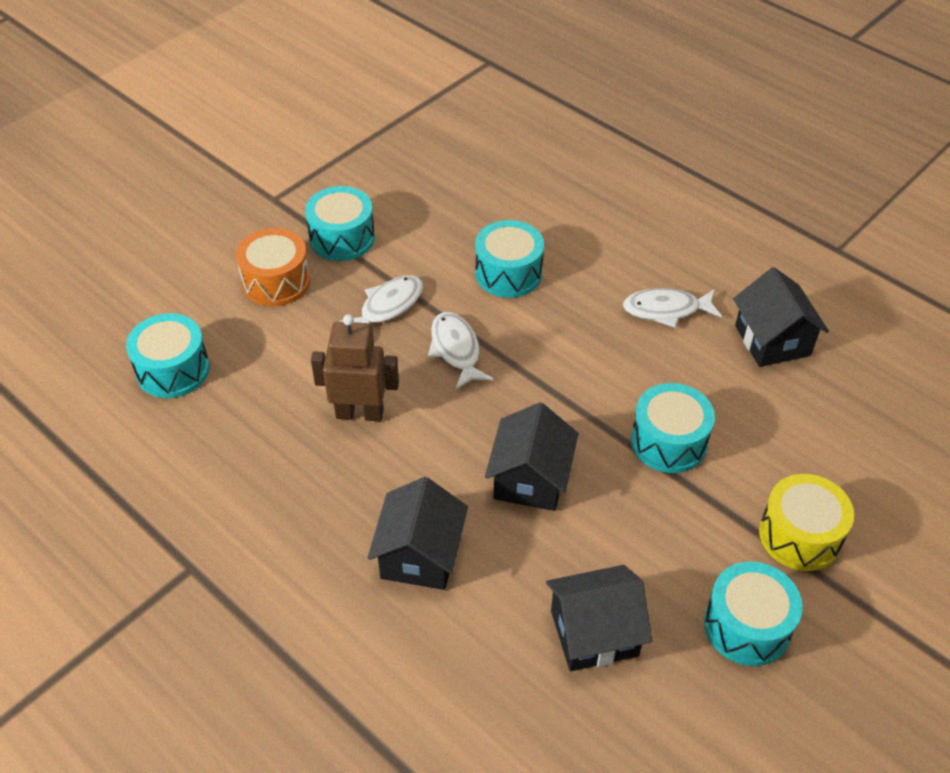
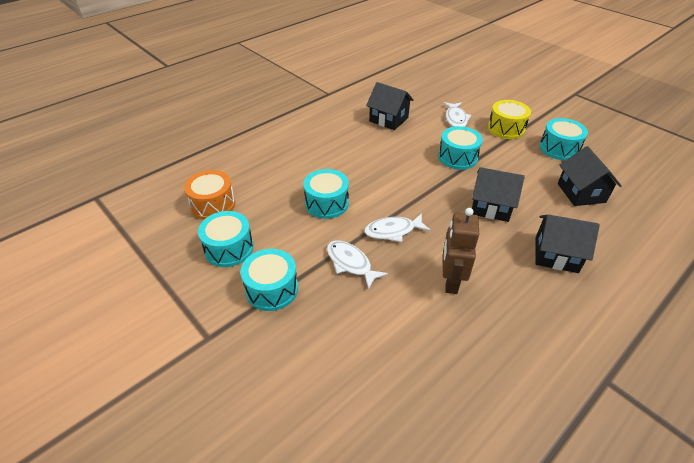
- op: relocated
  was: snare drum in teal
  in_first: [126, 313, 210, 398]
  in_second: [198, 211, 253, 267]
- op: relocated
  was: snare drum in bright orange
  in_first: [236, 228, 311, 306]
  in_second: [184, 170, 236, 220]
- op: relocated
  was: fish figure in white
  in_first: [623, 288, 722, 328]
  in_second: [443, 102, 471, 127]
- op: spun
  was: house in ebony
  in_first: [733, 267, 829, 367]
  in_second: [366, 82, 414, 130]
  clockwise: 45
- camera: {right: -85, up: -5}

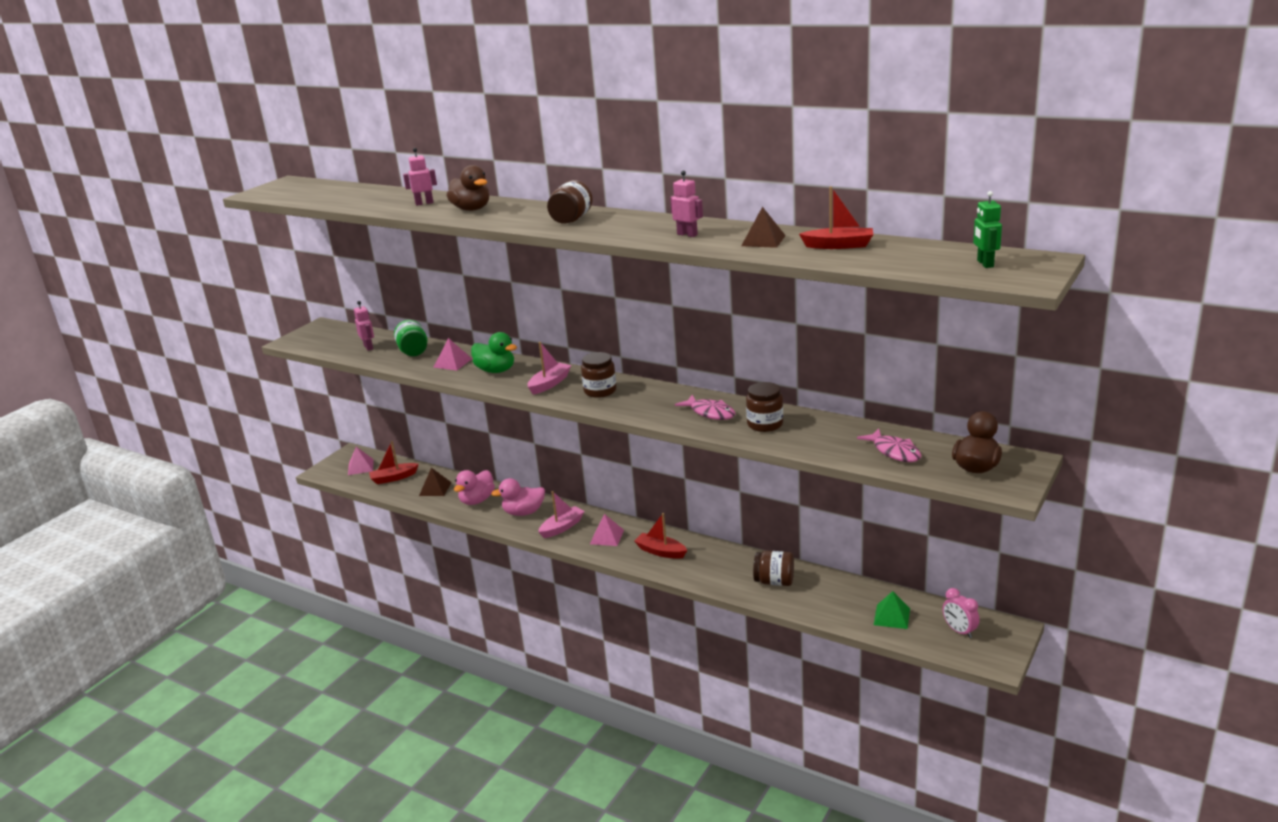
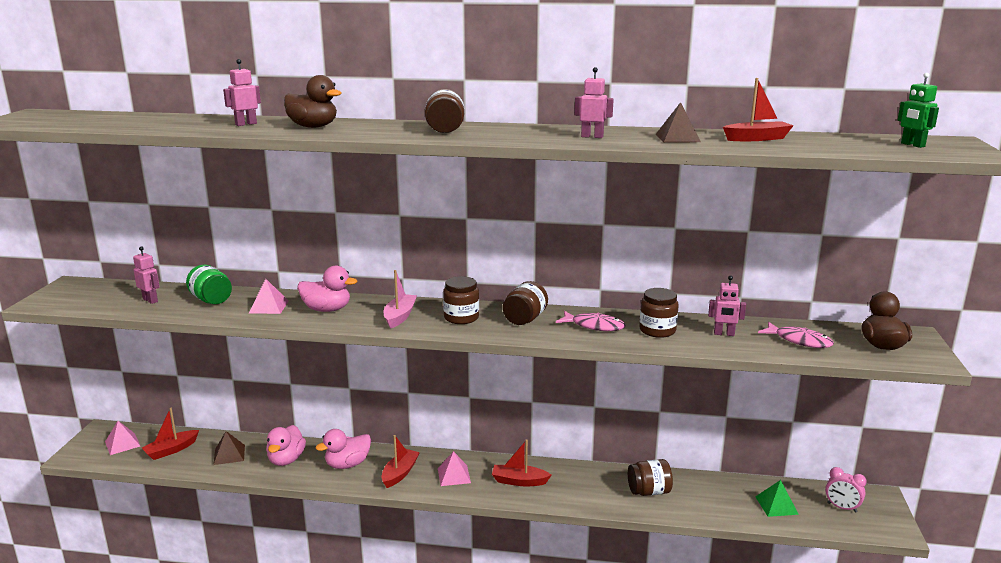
- op: appeared
  now: jar in brown
  in_second: [503, 281, 548, 325]
- op: appeared
  now: robot in pink
  in_second: [708, 275, 746, 336]
- op: colour
  was: duck in green
  now: duck in pink
  in_first: [471, 332, 517, 373]
  in_second: [297, 266, 357, 312]
- op: colour
  was: toy boat in pink
  now: toy boat in red
  in_first: [538, 491, 585, 538]
  in_second: [382, 435, 420, 488]
- camera: {right: -25, up: -5}

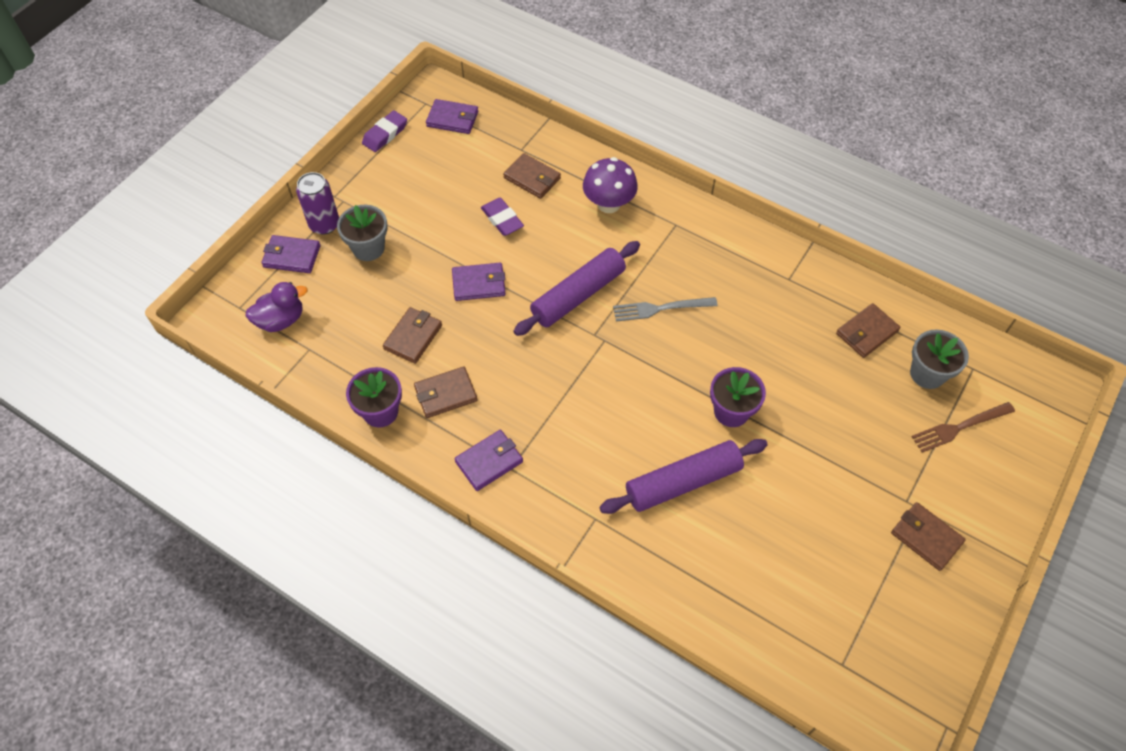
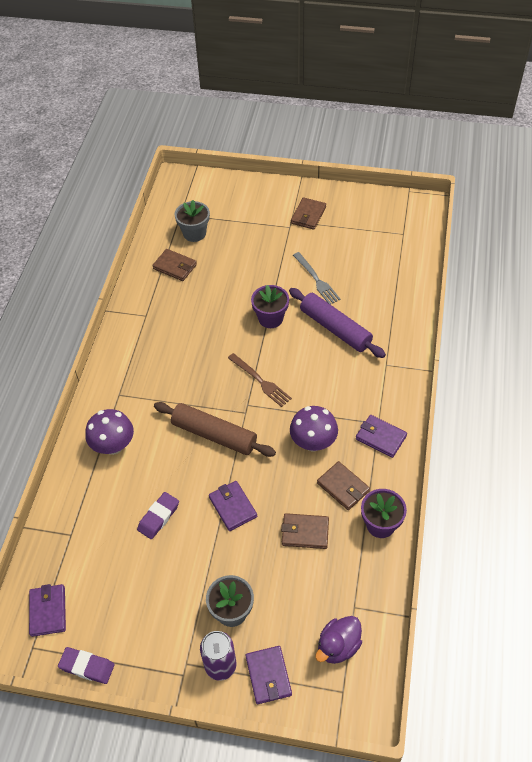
- op: missing
  was: wallet in brown
  in_first: [503, 153, 561, 199]
- op: appeared
  now: mushroom in violet
  in_second: [290, 406, 338, 451]
- op: relocated
  was: dinner fork in gray
  in_first: [613, 297, 718, 321]
  in_second: [293, 252, 341, 305]
- op: relocated
  was: dinner fork in brown
  in_first: [911, 402, 1015, 453]
  in_second: [228, 353, 292, 407]
- op: colour
  was: dough roller in violet
  now: dough roller in brown
  in_first: [513, 241, 640, 336]
  in_second: [154, 402, 276, 457]
- op: spun
  was: duck in violet
  in_first: [245, 282, 307, 332]
  in_second: [315, 616, 362, 664]
  clockwise: -90
- camera: {right: -110, up: -5}

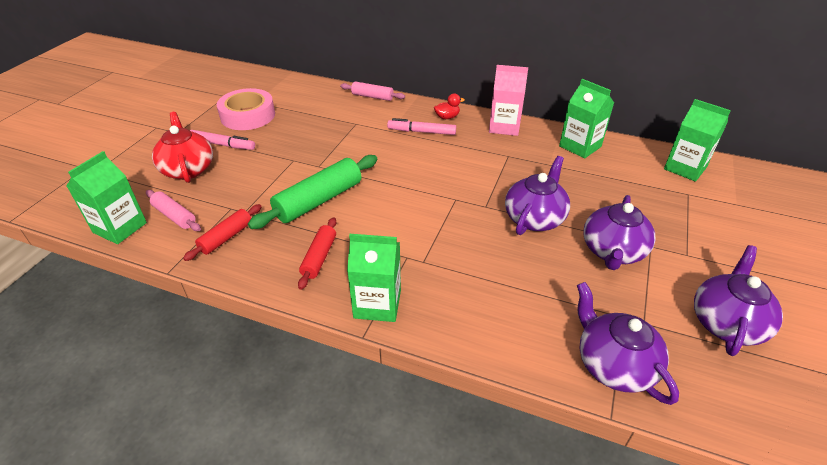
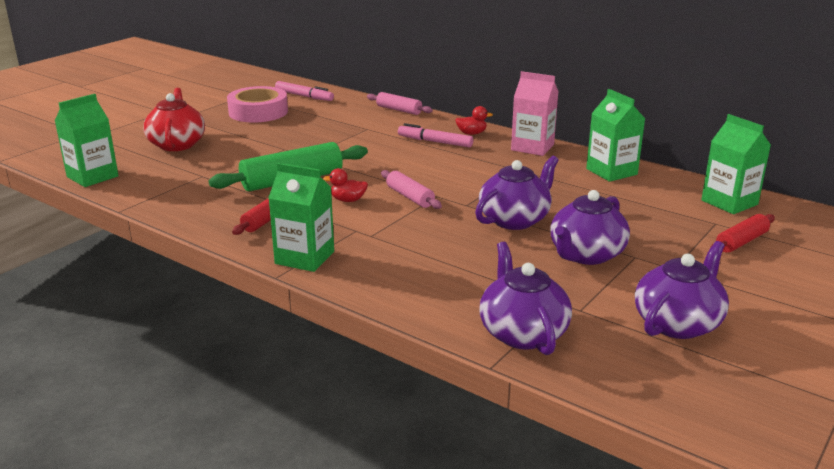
- op: appeared
  now: duck in red
  in_second: [323, 168, 368, 202]
- op: relocated
  was: dough roller in pink
  in_first: [146, 190, 201, 231]
  in_second: [381, 170, 442, 209]
- op: relocated
  was: dough roller in red
  in_first: [183, 204, 262, 261]
  in_second: [710, 214, 775, 253]
- op: relocated
  was: marker in pink
  in_first: [190, 130, 255, 150]
  in_second: [275, 81, 334, 101]
- camera: {right: 15, up: -15}

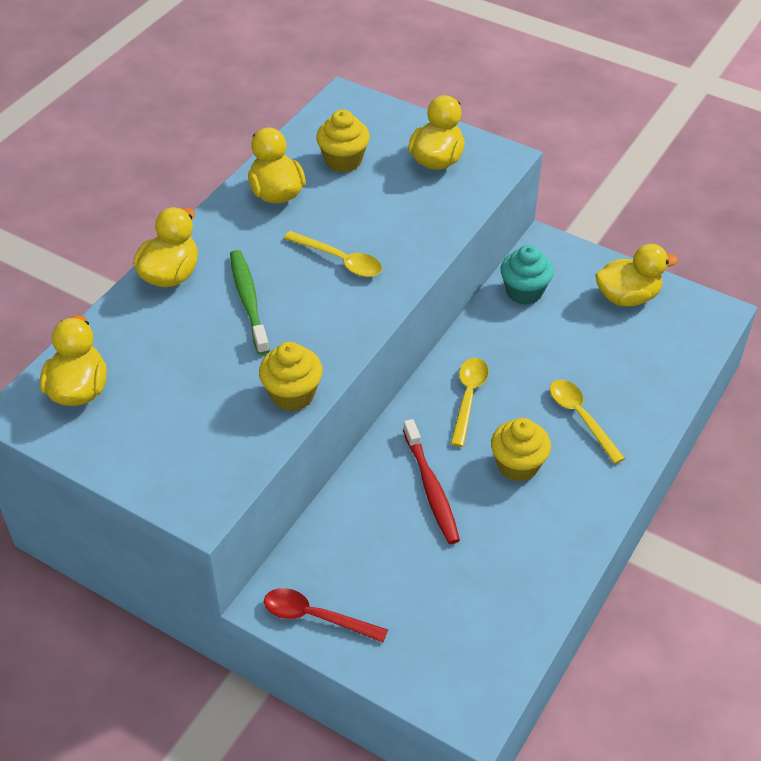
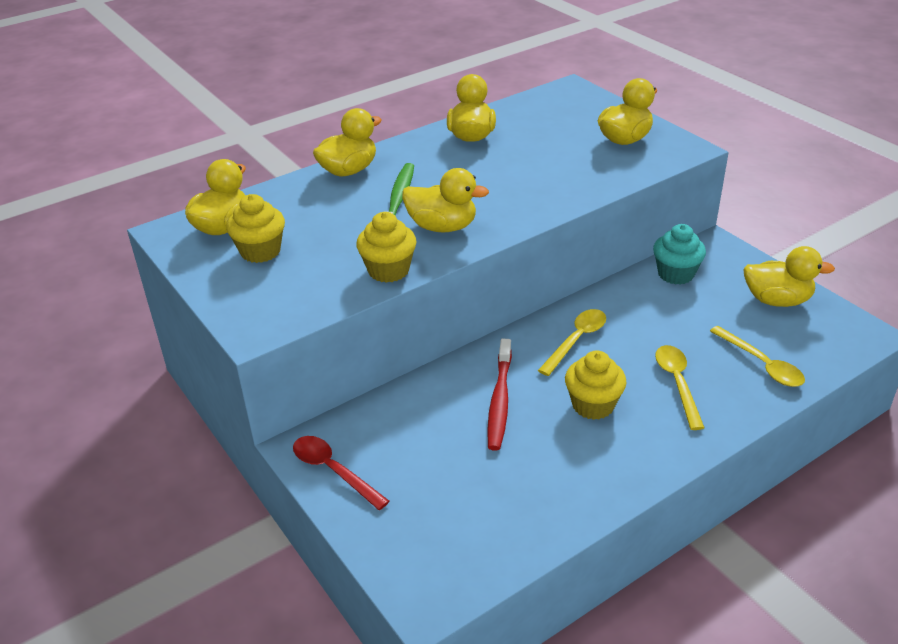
- op: appeared
  now: duck in bright yellow
  in_second: [402, 168, 489, 232]
- op: relocated
  was: spoon in bright yellow
  in_first: [284, 231, 382, 277]
  in_second: [710, 326, 805, 387]
- op: relocated
  was: fairy cake in bright yellow
  in_first: [316, 110, 370, 172]
  in_second: [226, 194, 285, 263]
- camera: {right: 25, up: -10}

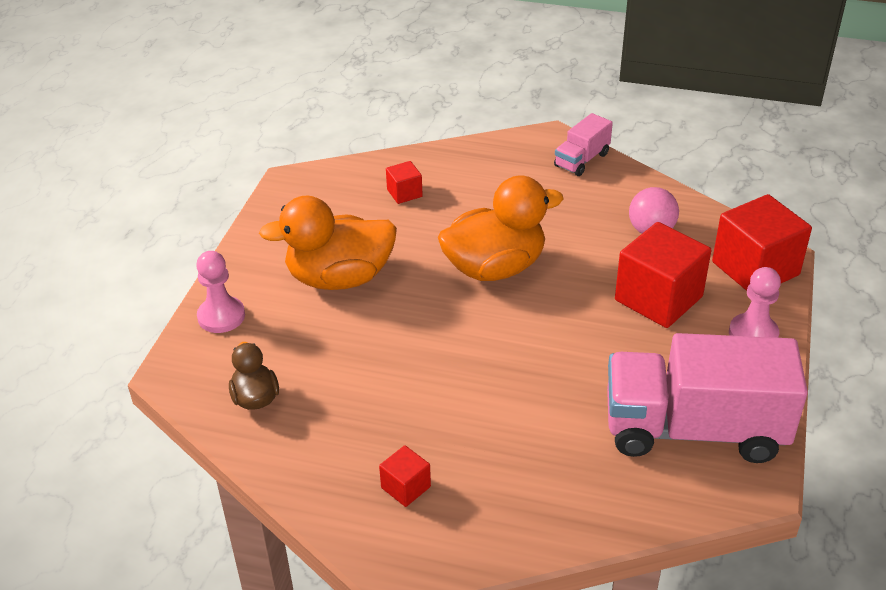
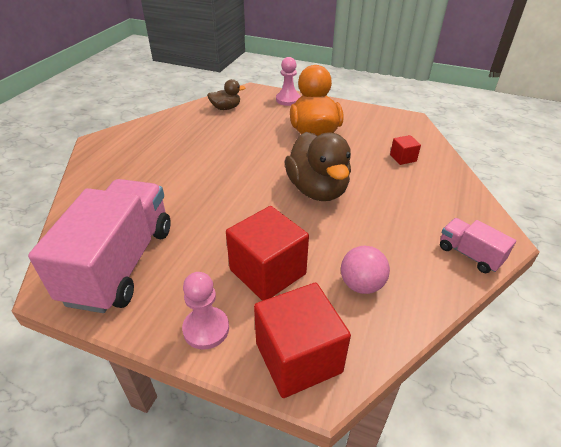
- op: missing
  was: block in red
  in_first: [379, 445, 431, 507]
- op: colour
  was: duck in bright orange
  now: duck in brown
  in_first: [438, 176, 564, 281]
  in_second: [285, 132, 351, 201]
- camera: {right: 95, up: 0}

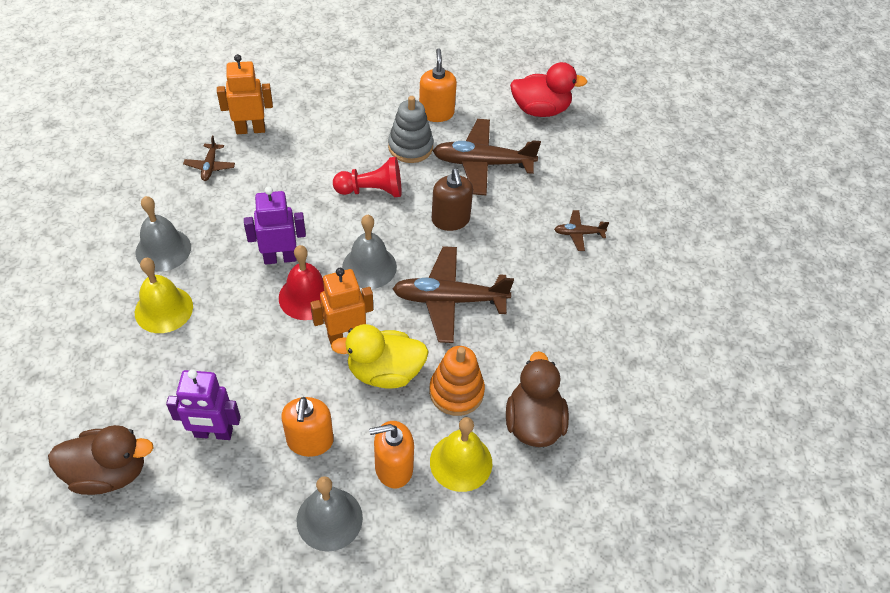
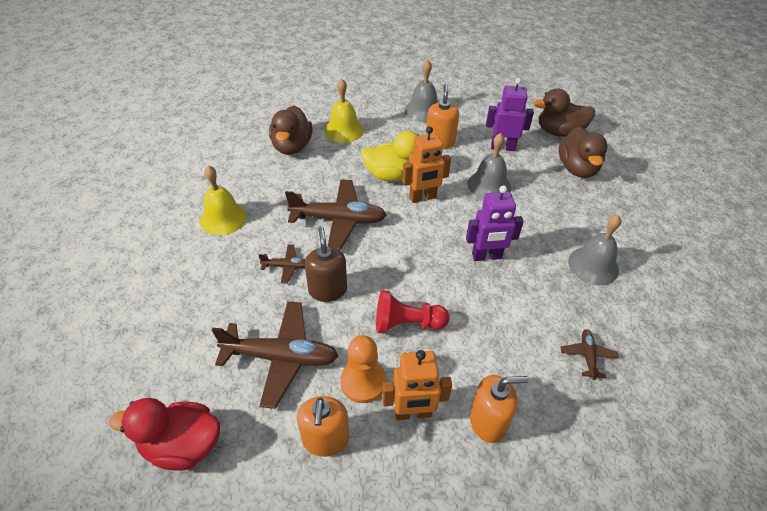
- op: missing
  was: hand bell in red
  in_first: [279, 245, 324, 320]
- op: missing
  was: stacking rings in bright orange
  in_first: [429, 346, 485, 416]
- op: appeared
  now: duck in brown
  in_second: [559, 127, 608, 178]
- op: relocated
  was: hand bell in bright yellow
  in_first: [135, 258, 193, 333]
  in_second: [200, 165, 247, 235]
- op: relocated
  was: robot in bright orange
  in_first: [217, 54, 273, 134]
  in_second: [382, 350, 452, 420]
- op: relocated
  was: hand bell in gray
  in_first: [342, 215, 397, 289]
  in_second: [468, 133, 511, 199]
- op: relocated
  was: pump bottle in bright orange
  in_first: [369, 421, 414, 488]
  in_second: [470, 375, 528, 443]
- op: relocated
  was: toy plane in brown
  in_first: [554, 210, 609, 251]
  in_second: [259, 244, 305, 284]
- op: exchanged
  was: stacking rings in gray
  now: pawn in bright orange
  in_first: [388, 96, 433, 163]
  in_second: [340, 335, 386, 403]
- camera: {right: -175, up: -5}

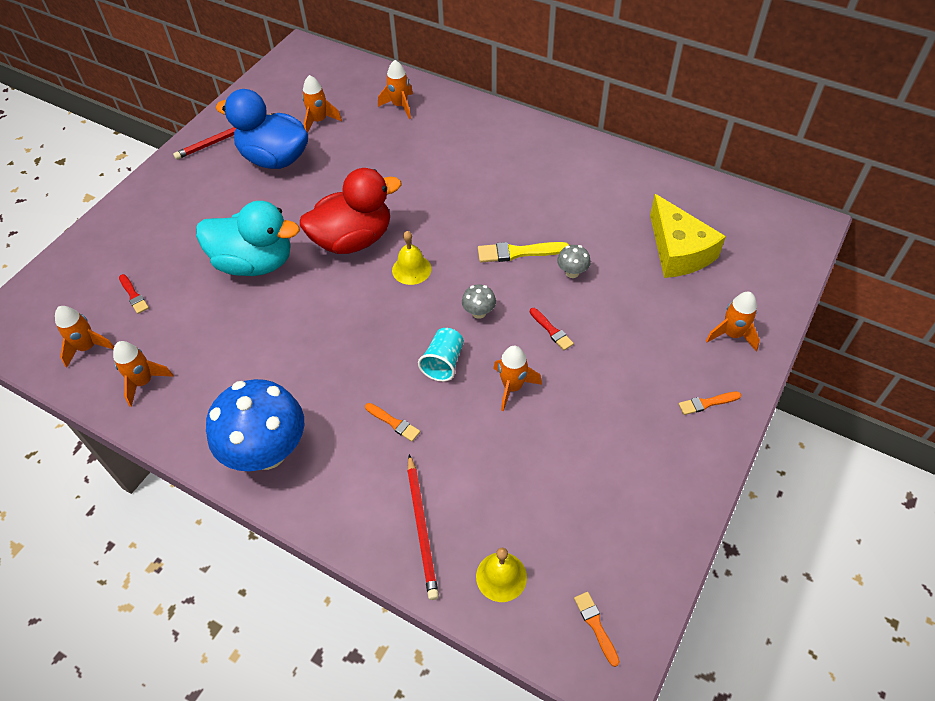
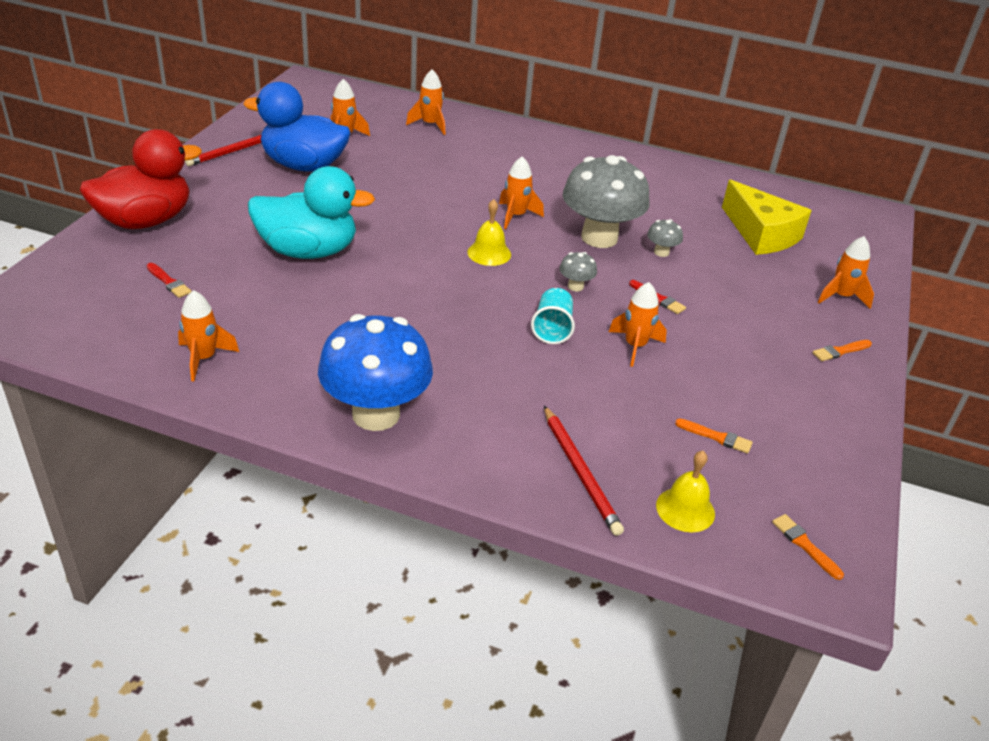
- op: relocated
  was: spaceship in bright orange
  in_first: [55, 306, 114, 368]
  in_second: [499, 156, 544, 229]
- op: relocated
  was: duck in red
  in_first: [300, 168, 401, 254]
  in_second: [80, 129, 202, 229]
- op: relocated
  was: paintbrush in bright orange
  in_first: [365, 403, 420, 441]
  in_second: [675, 418, 753, 454]
- op: exchanged
  was: paintbrush in bright yellow
  now: mushroom in gray
  in_first: [478, 242, 569, 262]
  in_second: [563, 155, 650, 248]
- camera: {right: -15, up: -15}

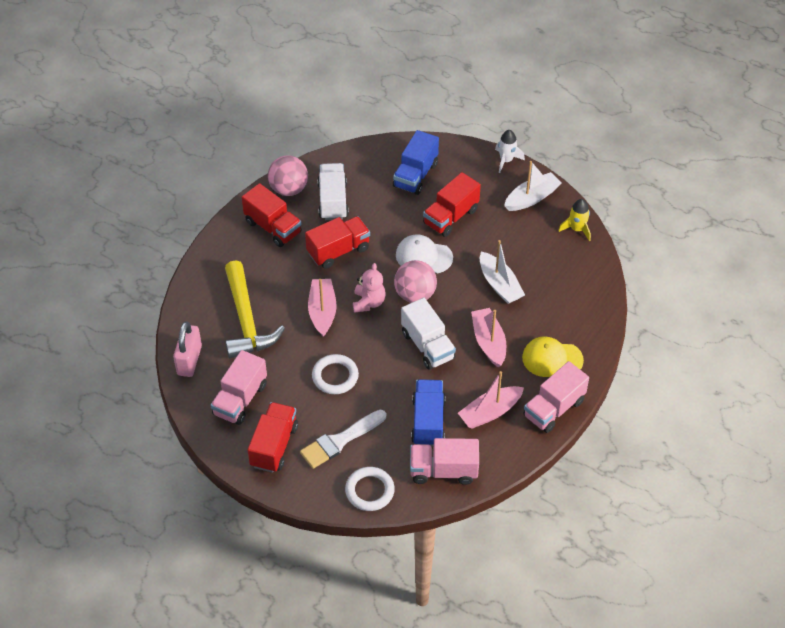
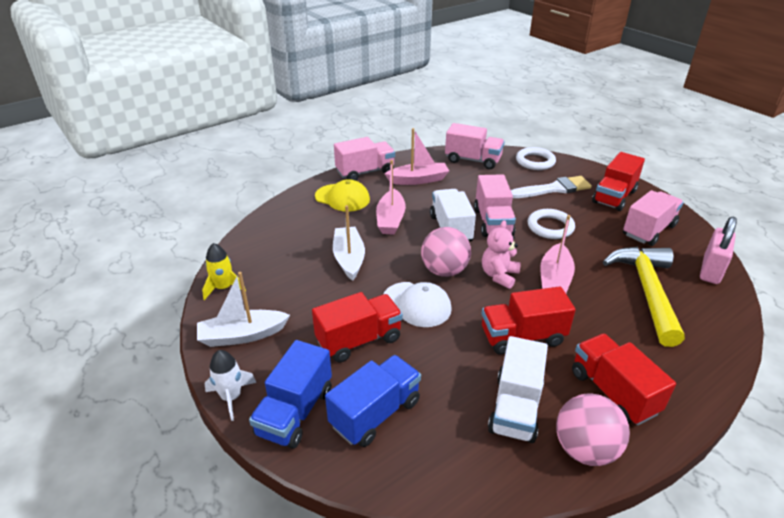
- op: appeared
  now: truck in pink
  in_second: [474, 174, 516, 237]
- op: relocated
  was: truck in cobalt
  in_first: [411, 379, 446, 447]
  in_second: [249, 340, 332, 449]
- camera: {right: -160, up: -15}

